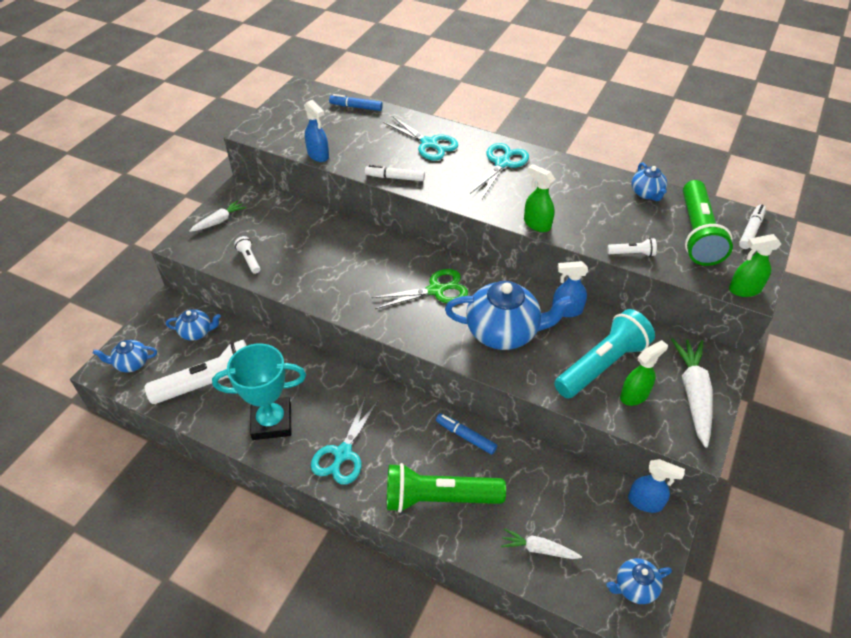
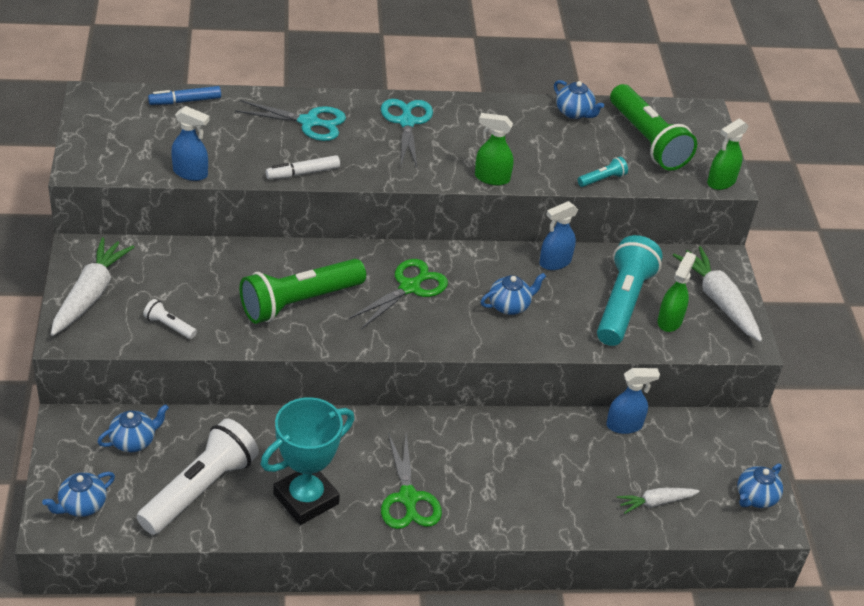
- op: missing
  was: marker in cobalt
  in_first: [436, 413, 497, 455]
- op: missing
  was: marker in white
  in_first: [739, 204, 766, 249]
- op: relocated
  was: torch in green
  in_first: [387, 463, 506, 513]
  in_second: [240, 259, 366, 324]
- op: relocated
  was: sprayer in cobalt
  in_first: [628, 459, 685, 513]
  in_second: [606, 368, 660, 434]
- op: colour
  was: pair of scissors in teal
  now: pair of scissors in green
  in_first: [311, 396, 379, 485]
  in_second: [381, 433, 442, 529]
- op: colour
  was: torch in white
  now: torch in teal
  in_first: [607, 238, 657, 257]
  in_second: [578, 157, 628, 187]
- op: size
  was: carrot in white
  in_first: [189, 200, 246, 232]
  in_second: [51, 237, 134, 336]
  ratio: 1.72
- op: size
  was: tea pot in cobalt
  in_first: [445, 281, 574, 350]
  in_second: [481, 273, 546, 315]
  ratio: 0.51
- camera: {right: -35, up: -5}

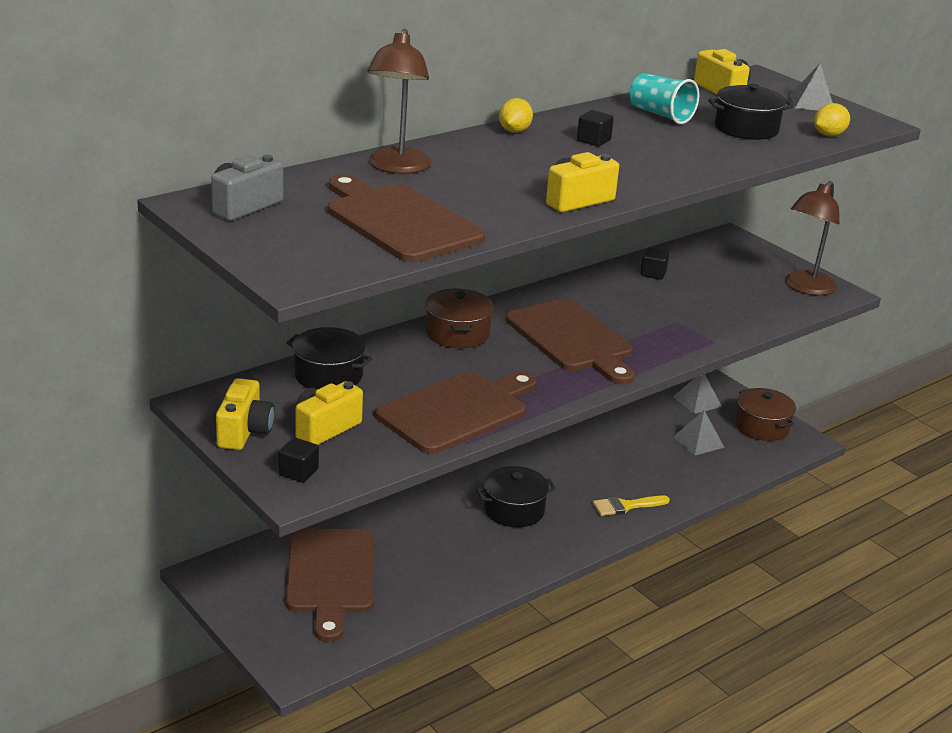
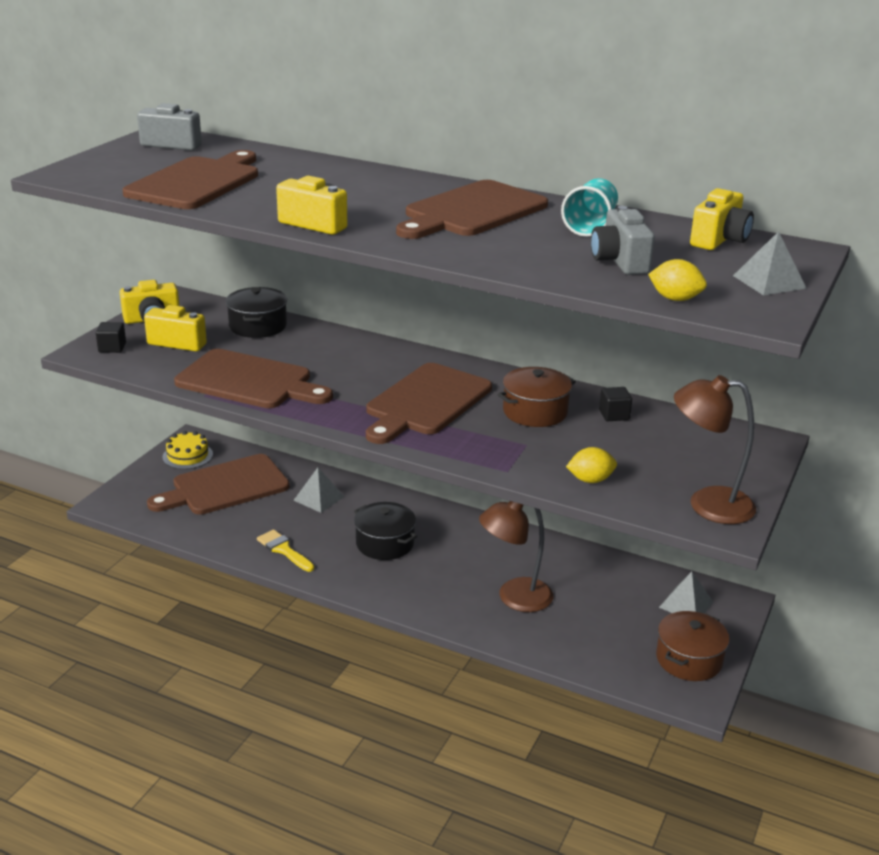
- op: appeared
  now: cake in bright yellow
  in_second: [162, 431, 213, 469]
- op: relocated
  was: reading lamp in brown
  in_first: [367, 29, 431, 174]
  in_second: [479, 501, 553, 612]
- op: relocated
  was: stockpot in brown
  in_first: [425, 289, 494, 348]
  in_second: [498, 367, 576, 427]
- op: relocated
  was: lemon in bright yellow
  in_first: [499, 98, 533, 133]
  in_second: [566, 447, 617, 483]
- op: relocated
  was: paintbrush in bright yellow
  in_first: [593, 496, 670, 516]
  in_second: [257, 529, 314, 572]
- op: relocated
  was: pyramid shape in gray
  in_first: [673, 410, 725, 456]
  in_second: [293, 468, 345, 513]
- op: exchanged
  was: block in ebony
  now: chopping board in brown
  in_first: [577, 110, 614, 147]
  in_second: [396, 180, 548, 239]
- op: exchanged
  was: stockpot in ebony
  now: photo camera in gray
  in_first: [708, 84, 794, 140]
  in_second: [591, 206, 655, 275]
- camera: {right: 65, up: 0}

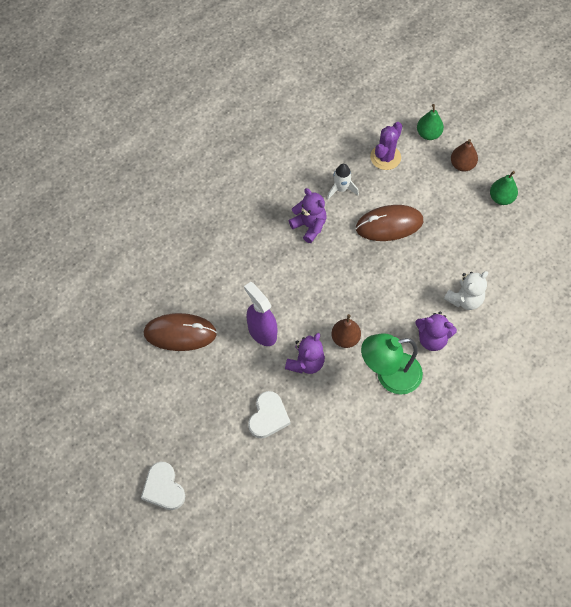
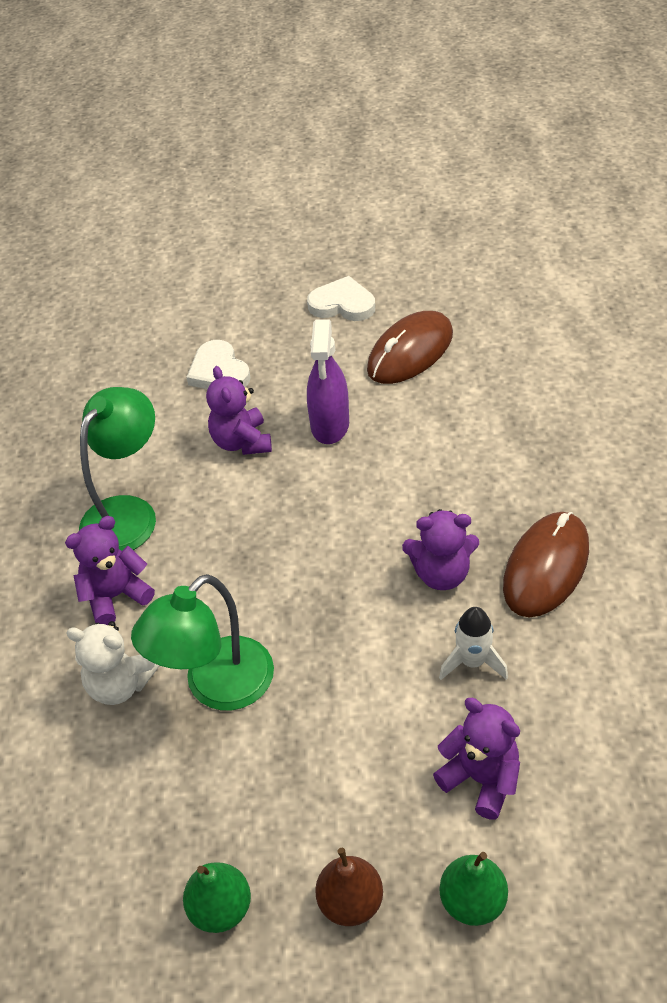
- op: missing
  was: pear in brown
  in_first: [331, 314, 361, 348]
- op: appeared
  now: reading lamp in green
  in_second: [131, 574, 274, 710]
- op: relocated
  was: heart shape in white
  in_first: [141, 462, 185, 510]
  in_second: [307, 276, 375, 321]
- op: relocated
  was: computer mouse in brown
  in_first: [356, 205, 423, 241]
  in_second: [503, 512, 589, 617]
- op: exchanged
  was: saguaro cactus in violet
  now: teddy bear in violet
  in_first: [370, 122, 402, 170]
  in_second: [433, 698, 520, 820]
- op: spun
  was: sprayer in violet
  in_first: [244, 282, 277, 346]
  in_second: [307, 319, 349, 444]
  clockwise: 90
- op: spun
  was: teddy bear in white
  in_first: [444, 271, 488, 310]
  in_second: [67, 621, 160, 705]
  clockwise: -75
- camera: {right: 135, up: -15}

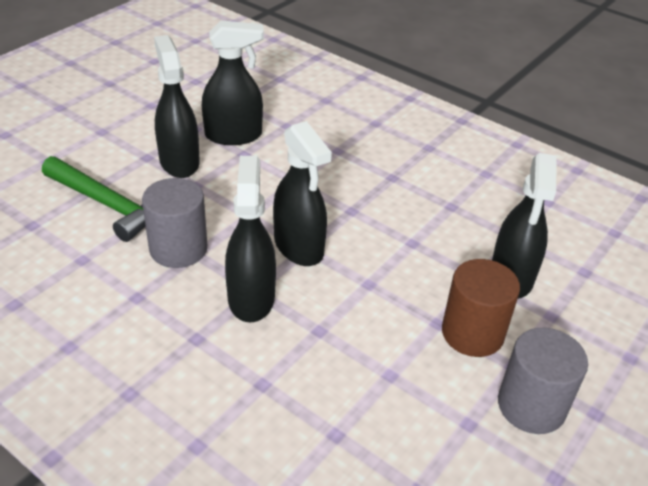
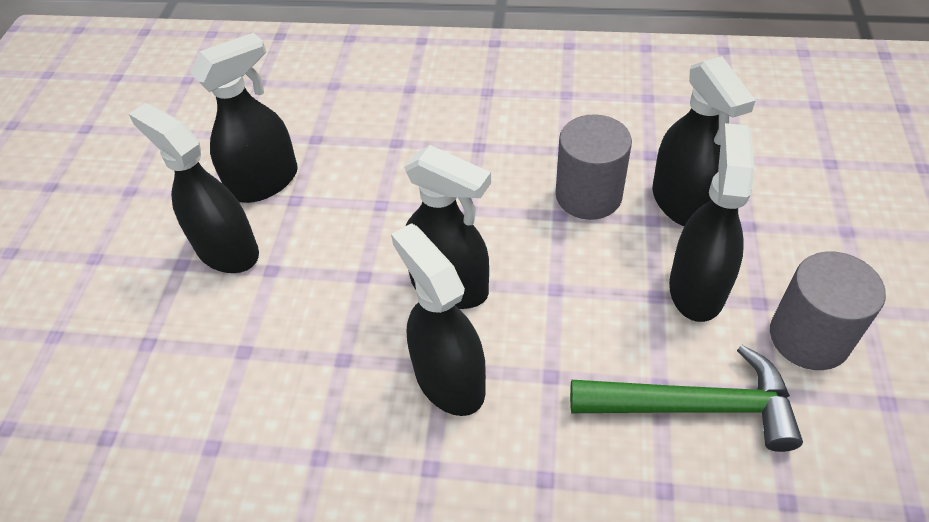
- op: relocated
  was: hammer in green
  in_first: [42, 156, 145, 242]
  in_second: [570, 345, 803, 452]
- op: relocated
  was: cylinder in gray
  in_first: [142, 178, 208, 268]
  in_second: [556, 114, 632, 220]
- op: exchanged
  was: cylinder in brown
  now: sprayer in ebony
  in_first: [442, 259, 520, 357]
  in_second: [669, 123, 755, 322]
- camera: {right: -25, up: 10}

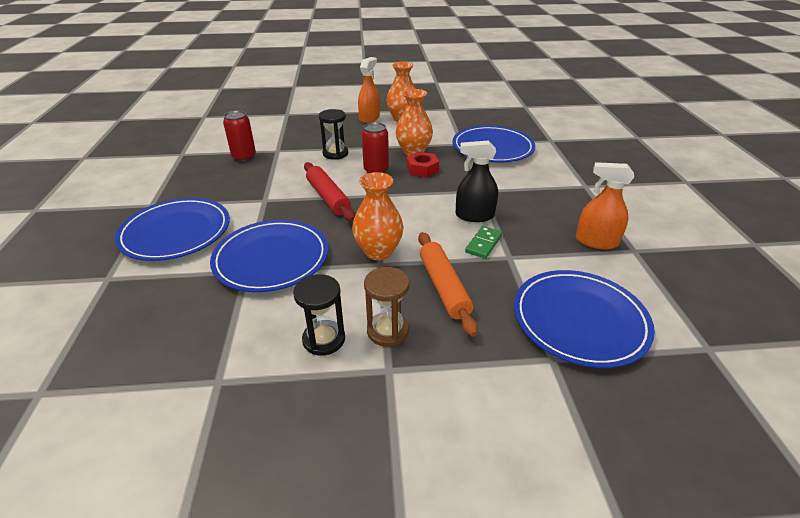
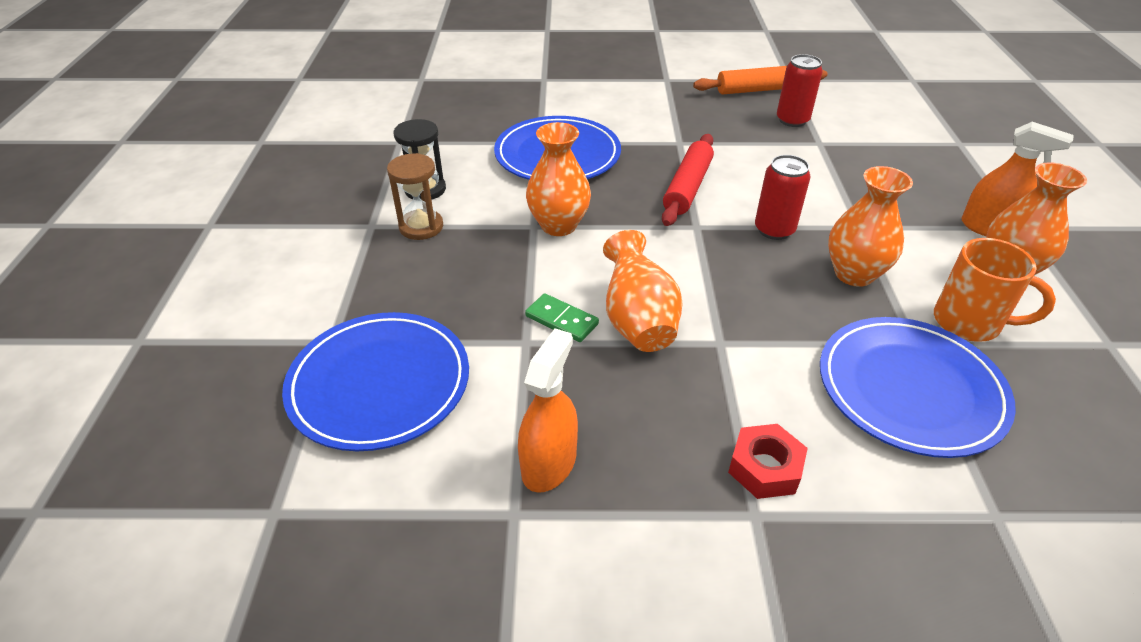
- op: missing
  was: plate in cobalt
  in_first: [115, 198, 230, 261]
- op: missing
  was: hourglass in ebony
  in_first: [319, 109, 348, 160]
- op: appeared
  now: tea mug in bright orange
  in_second: [934, 238, 1056, 342]
- op: relocated
  was: nut in red
  in_first: [407, 152, 439, 178]
  in_second: [728, 424, 808, 499]
- op: relocated
  was: dough roller in bright orange
  in_first: [418, 232, 478, 337]
  in_second: [693, 66, 827, 94]
- op: exchanged
  was: sprayer in ebony
  now: flower vase in bright orange
  in_first: [456, 140, 498, 222]
  in_second: [603, 230, 682, 352]
- op: spun
  was: dough roller in red
  in_first: [304, 162, 355, 222]
  in_second: [662, 134, 714, 226]
  clockwise: -45
- camera: {right: 95, up: 5}

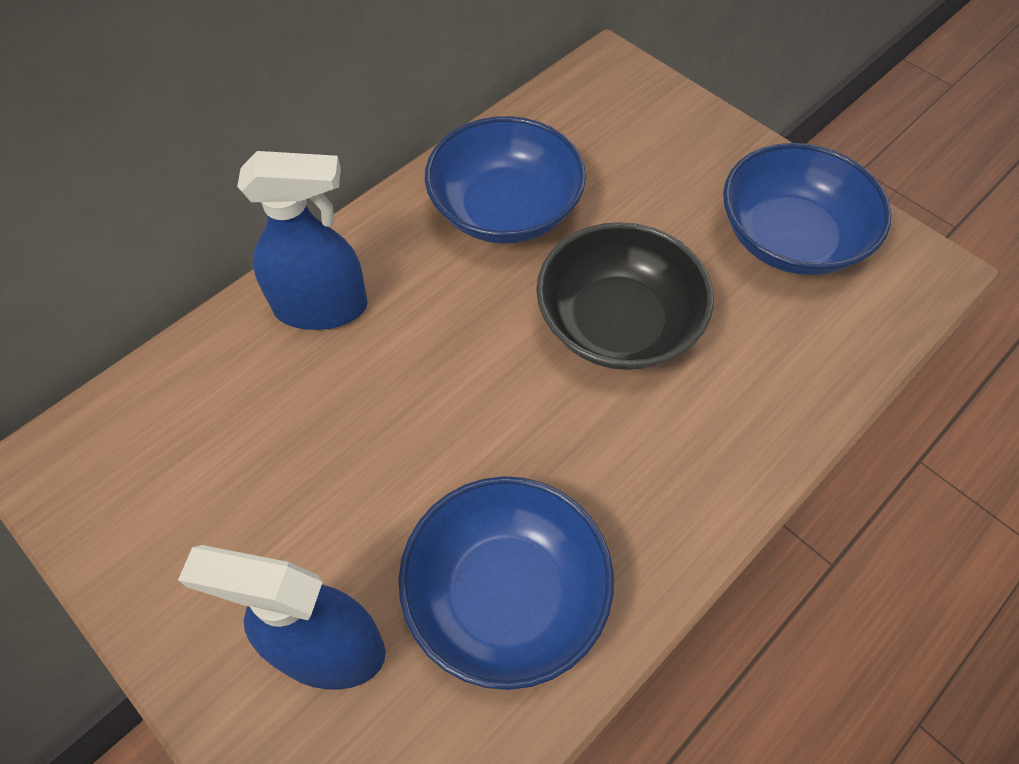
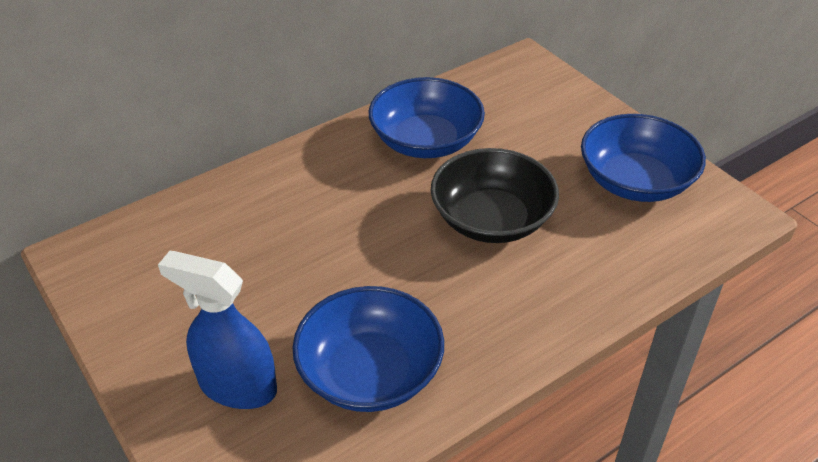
- op: missing
  was: sprayer in cobalt
  in_first: [237, 151, 368, 330]
- camera: {right: 10, up: -15}

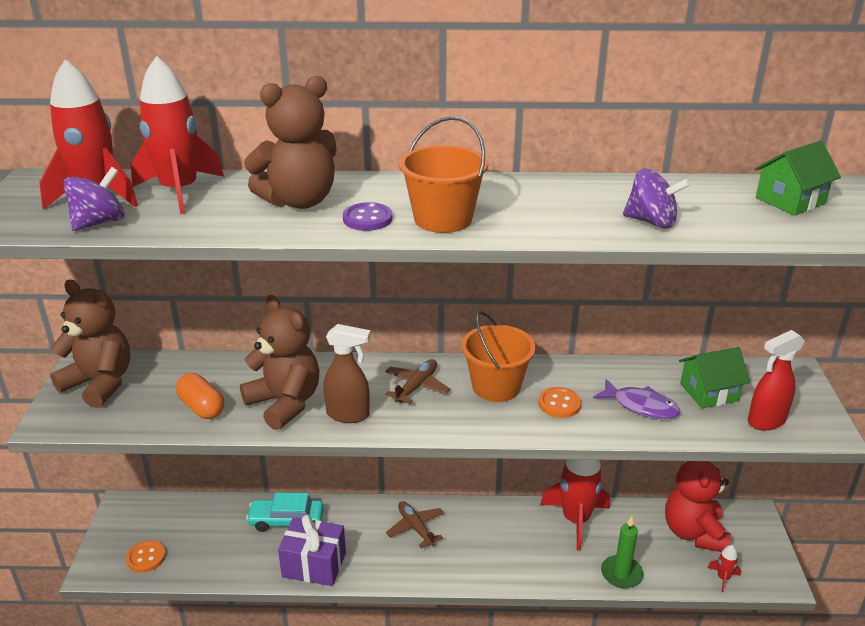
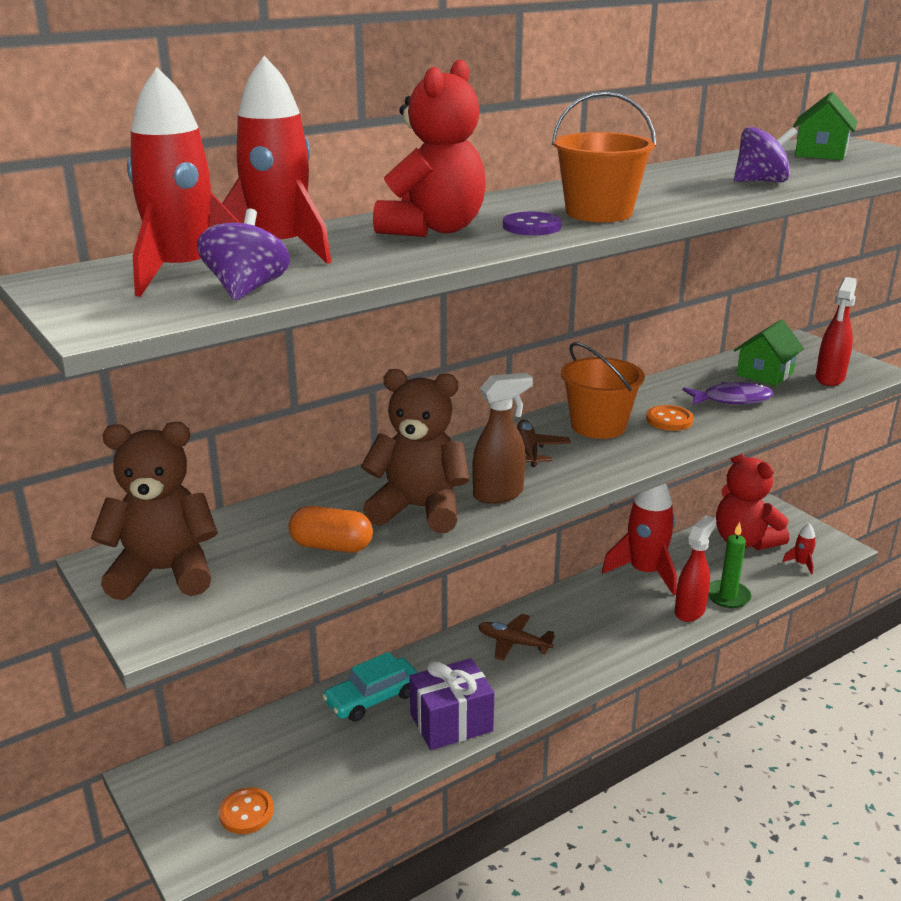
- op: appeared
  now: sprayer in red
  in_second: [675, 515, 716, 622]
- op: colour
  was: teddy bear in brown
  now: teddy bear in red
  in_first: [244, 75, 337, 209]
  in_second: [373, 59, 486, 237]
- camera: {right: -35, up: -5}

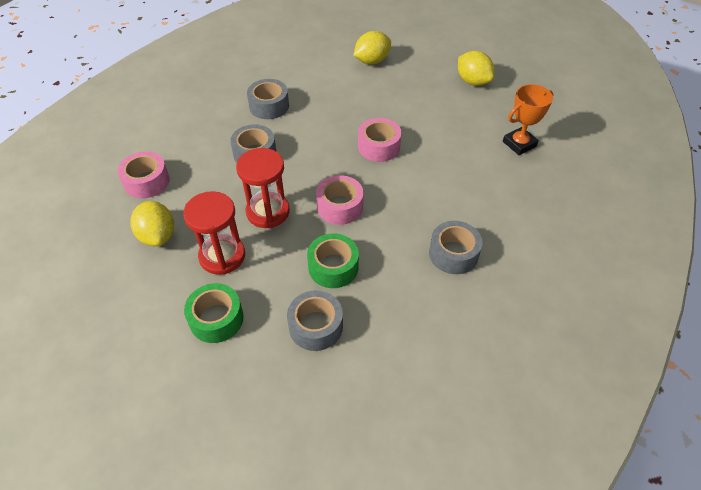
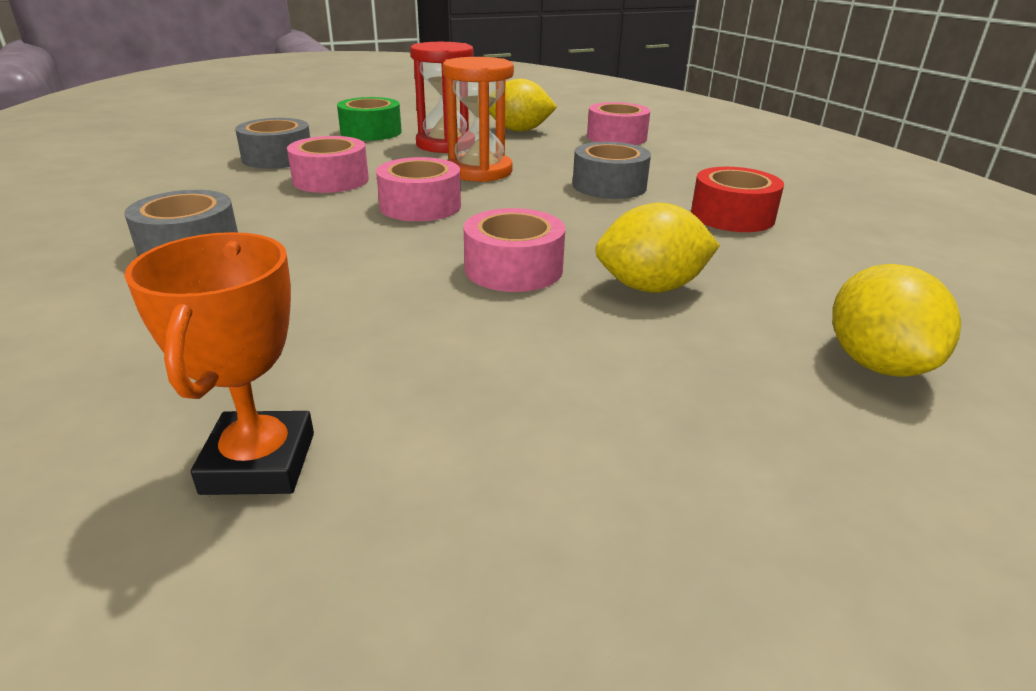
- op: relocated
  was: lemon in bright yellow
  in_first: [458, 51, 495, 86]
  in_second: [595, 203, 720, 293]
- op: colour
  was: hourglass in red
  now: hourglass in bright orange
  in_first: [236, 148, 290, 228]
  in_second: [443, 57, 514, 182]
- op: colour
  was: sticky tape in gray
  now: sticky tape in red
  in_first: [247, 79, 289, 119]
  in_second: [691, 167, 784, 232]
- op: colour
  was: sticky tape in green
  now: sticky tape in pink
  in_first: [307, 234, 359, 288]
  in_second: [287, 136, 369, 193]
- camera: {right: 120, up: -20}

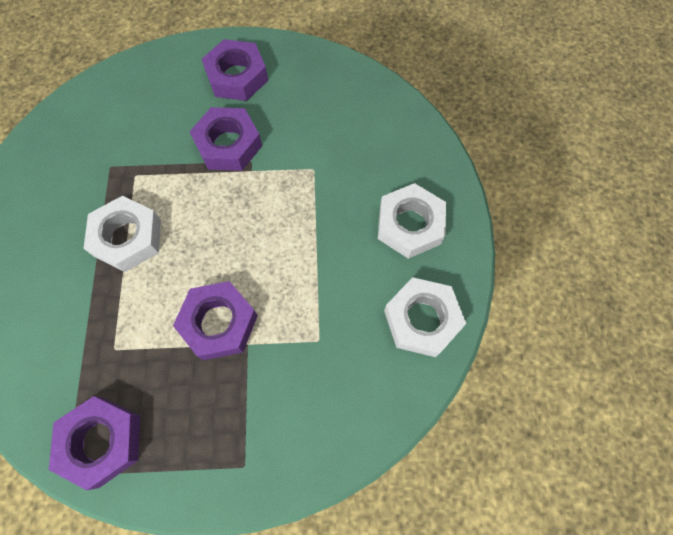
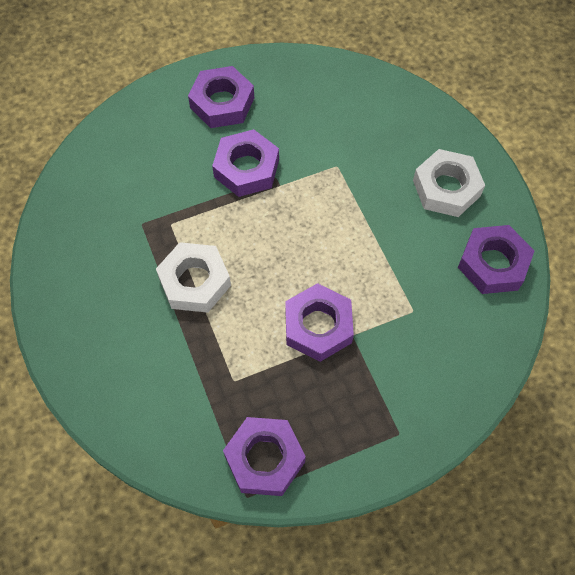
- op: colour
  was: nut in white
  now: nut in violet
  in_first: [384, 277, 466, 357]
  in_second: [458, 225, 534, 294]
- camera: {right: -20, up: -5}

